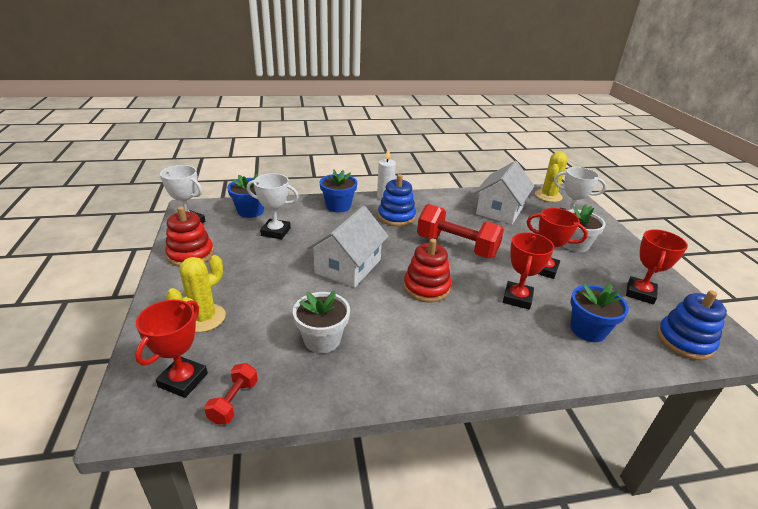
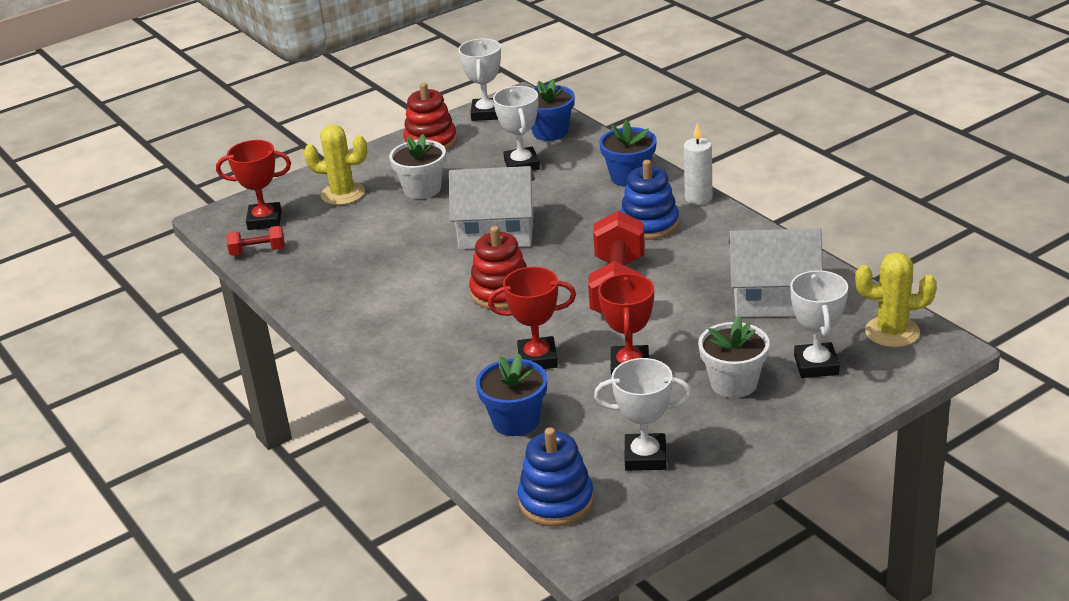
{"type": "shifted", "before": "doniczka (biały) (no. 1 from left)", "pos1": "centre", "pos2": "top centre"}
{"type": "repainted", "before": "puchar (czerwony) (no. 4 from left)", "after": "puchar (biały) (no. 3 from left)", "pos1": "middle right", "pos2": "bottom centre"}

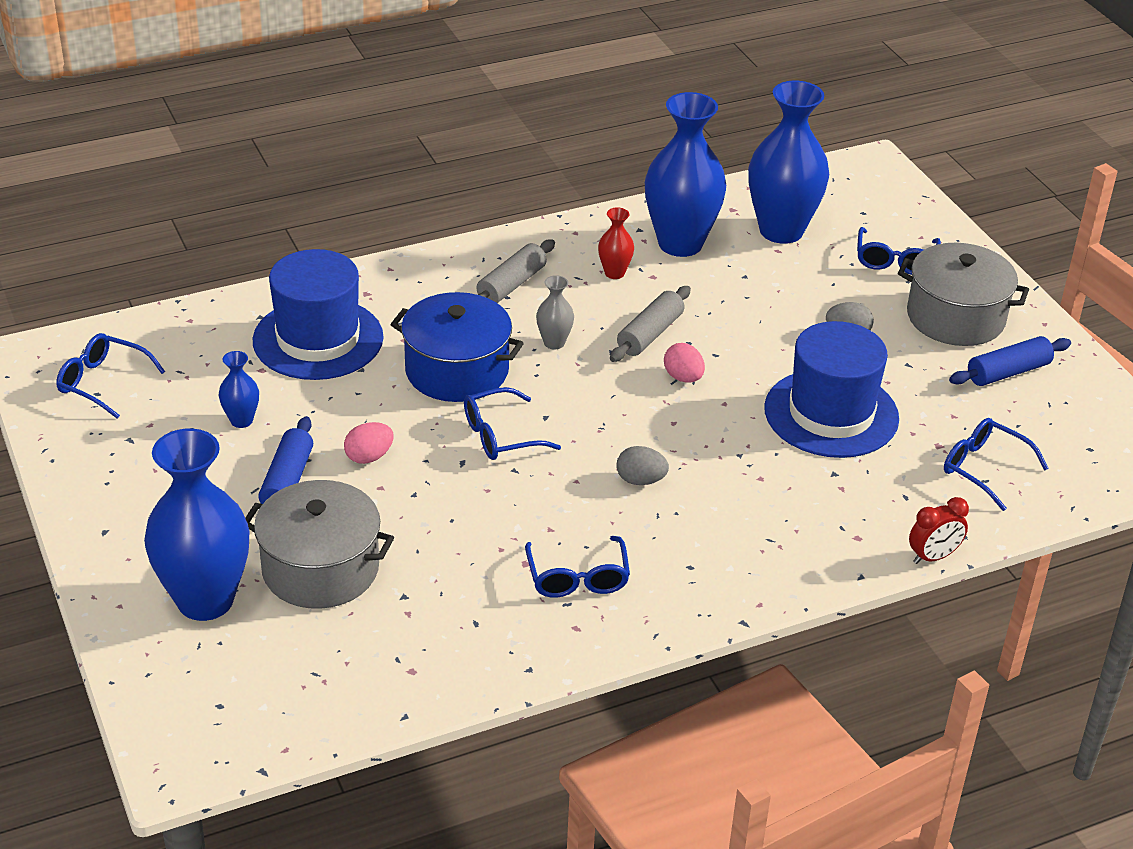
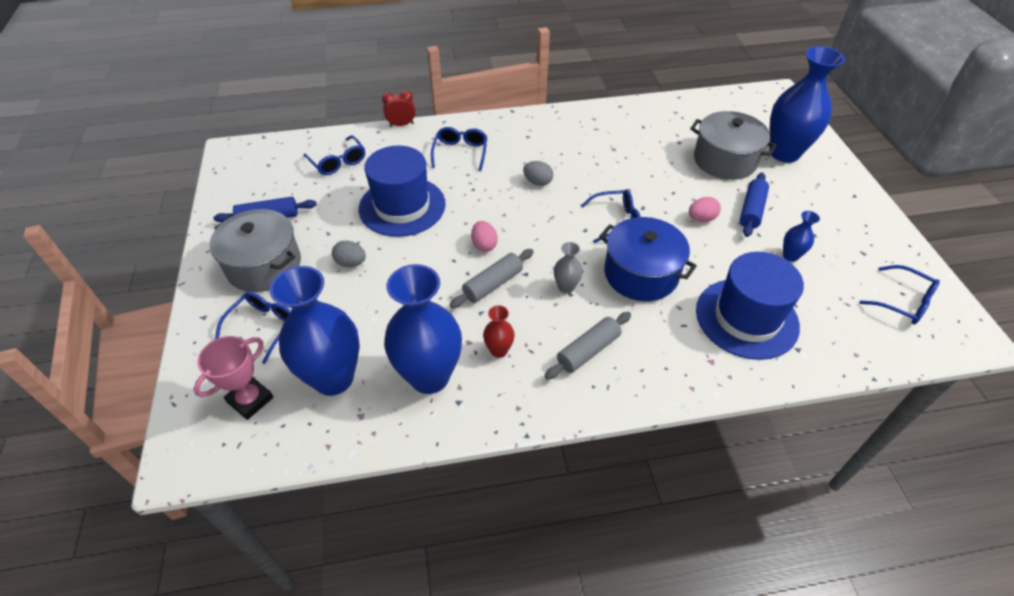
{"type": "shifted", "before": "okulary (niebieski) (no. 3 from left)", "pos1": "bottom centre", "pos2": "top centre"}
{"type": "new", "after": "puchar (różowy)", "pos2": "middle left"}

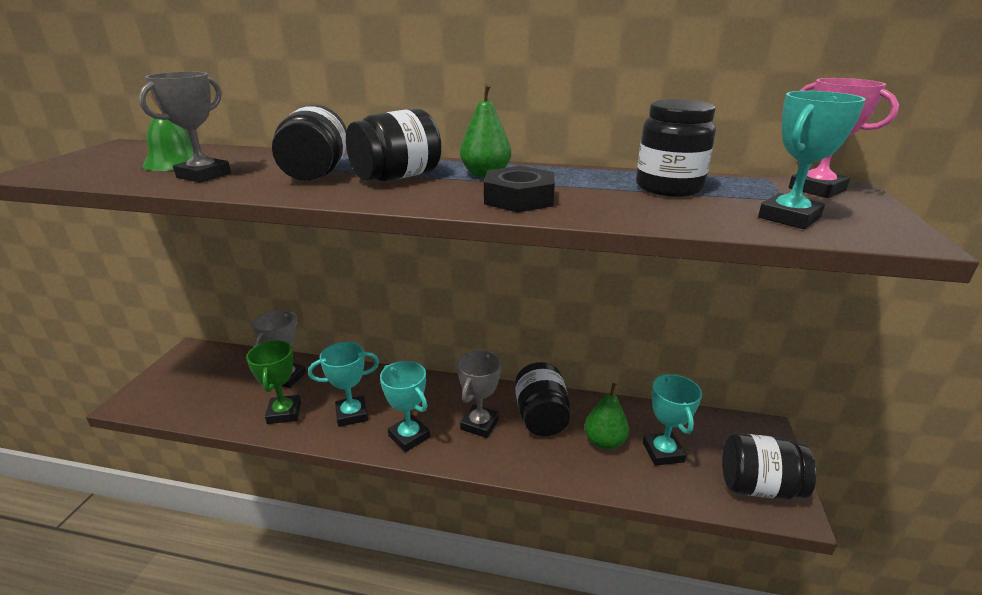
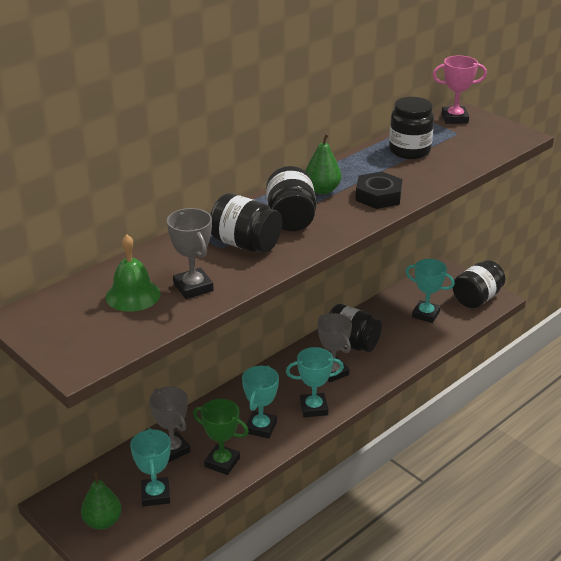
{"type": "shifted", "before": "gruszka (zielony) (no. 2 from left in the first image)", "after": "gruszka (zielony) (no. 1 from left)", "pos1": "bottom centre", "pos2": "bottom left"}
{"type": "shifted", "before": "puchar (turkusowy) (no. 4 from left in the first image)", "after": "puchar (turkusowy) (no. 1 from left)", "pos1": "top right", "pos2": "bottom left"}

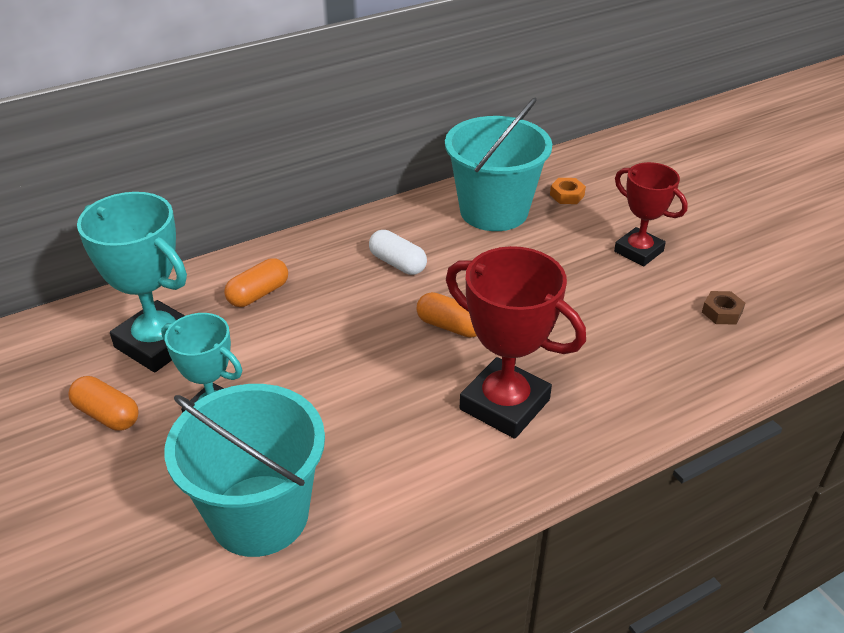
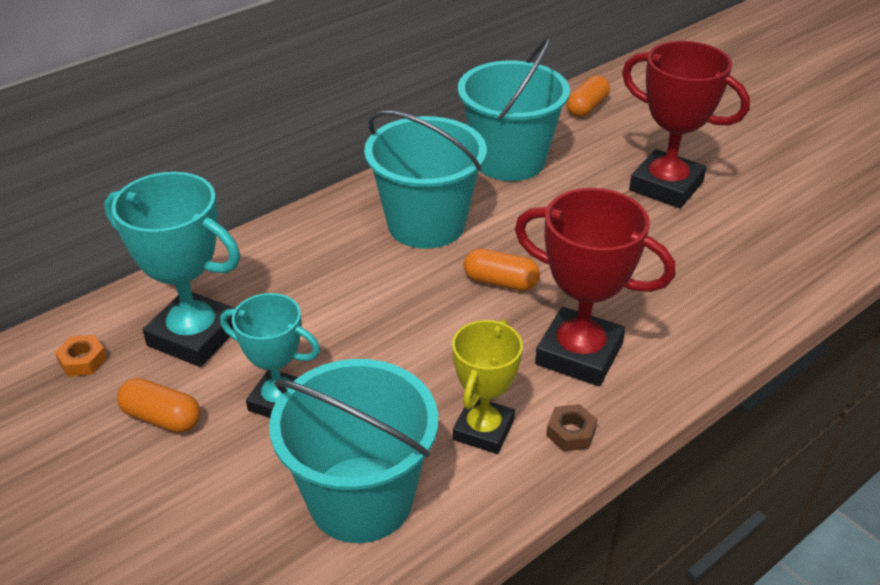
{"type": "shifted", "before": "kapsułka (pomarańczowy) (no. 2 from left in the first image)", "after": "kapsułka (pomarańczowy) (no. 3 from left)", "pos1": "middle left", "pos2": "top right"}
{"type": "swapped", "before": "kapsułka (biały)", "after": "wiadro (turkusowy) (no. 2 from left)", "pos1": "centre", "pos2": "top centre"}
{"type": "shifted", "before": "nakrętka (pomarańczowy)", "pos1": "top right", "pos2": "middle left"}
{"type": "scaled", "before": "puchar (czerwony) (no. 2 from left)", "pos1": "middle right", "pos2": "top right", "scale": 1.53}
{"type": "shifted", "before": "nakrętka (brązowy)", "pos1": "middle right", "pos2": "bottom centre"}
{"type": "new", "after": "puchar (żółty)", "pos2": "centre"}

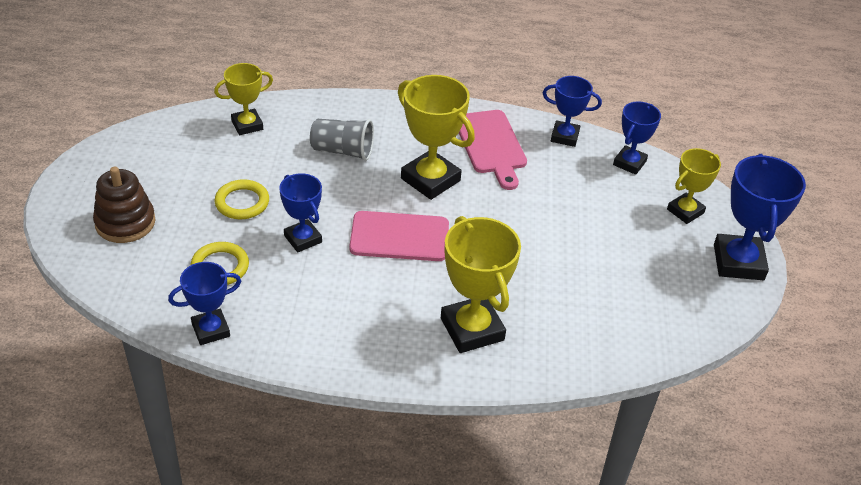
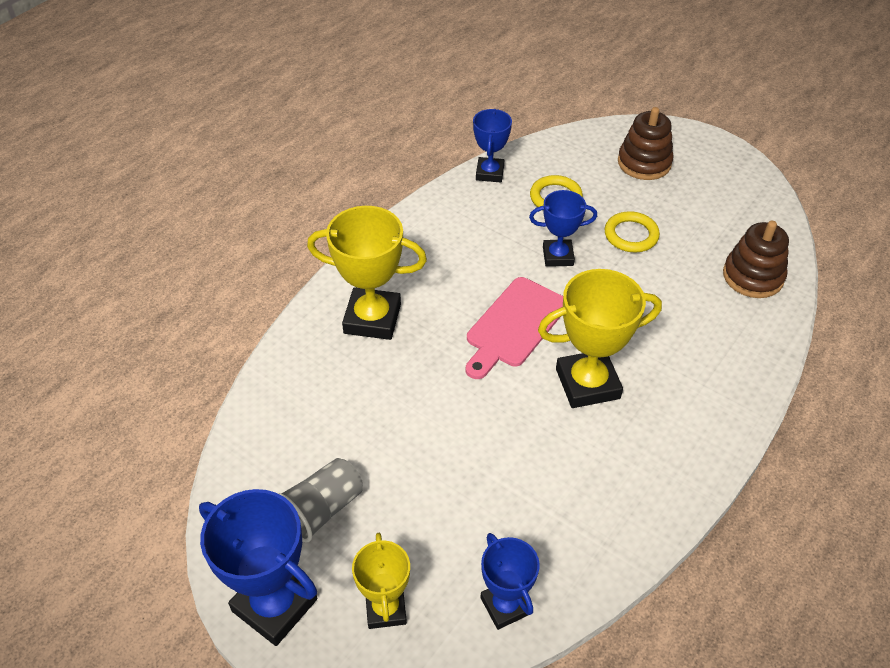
{"type": "swapped", "before": "puchar (żółty) (no. 1 from left)", "after": "zabawka nakładanka (brązowy) (no. 2 from left)", "pos1": "top left", "pos2": "middle right"}
{"type": "shifted", "before": "szklanka (szary)", "pos1": "top centre", "pos2": "bottom centre"}
{"type": "gone", "before": "deska do krojenia (różowy) (no. 2 from left)", "pos1": "top centre"}
{"type": "gone", "before": "puchar (niebieski) (no. 3 from left)", "pos1": "top centre"}

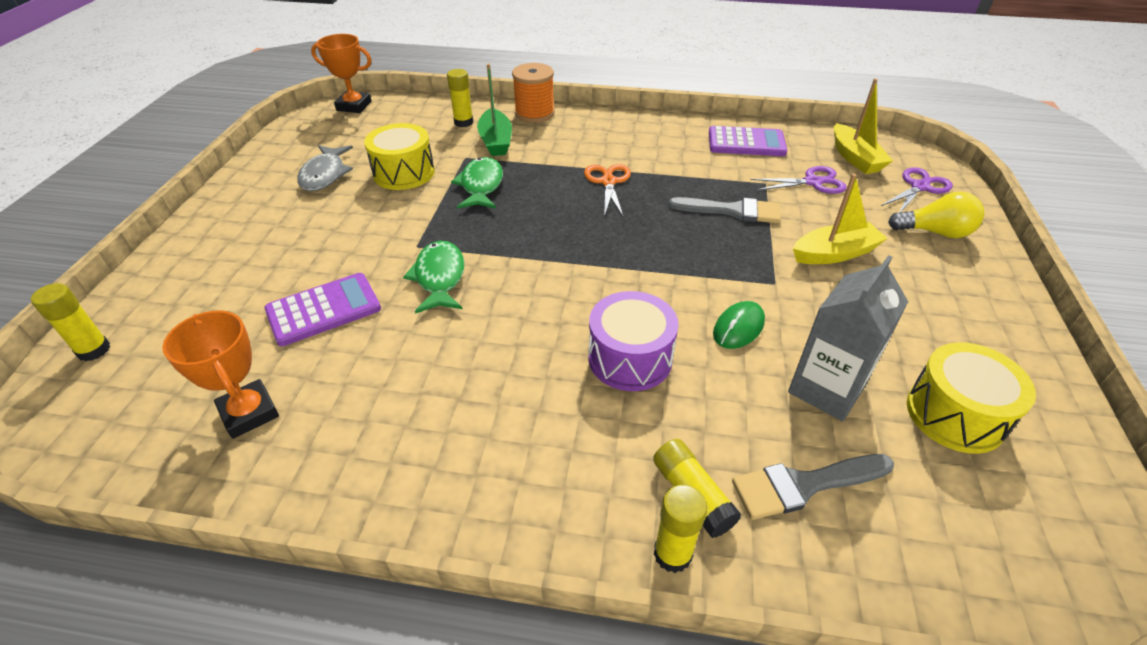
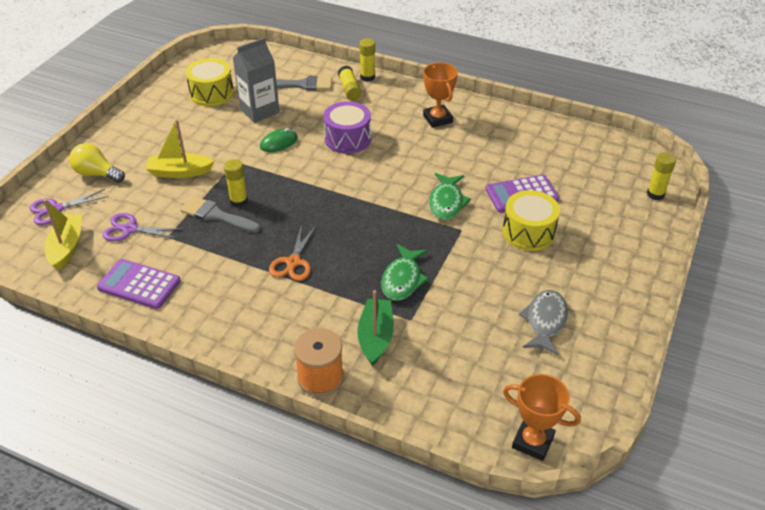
{"type": "shifted", "before": "puchar (pomarańczowy) (no. 1 from left)", "pos1": "middle left", "pos2": "top centre"}
{"type": "shifted", "before": "bęben (żółty) (no. 1 from left in the first image)", "after": "bęben (żółty) (no. 2 from left)", "pos1": "top centre", "pos2": "middle right"}
{"type": "shifted", "before": "klej w sztyfcie (żółty) (no. 2 from left in the first image)", "after": "klej w sztyfcie (żółty) (no. 1 from left)", "pos1": "top centre", "pos2": "middle left"}

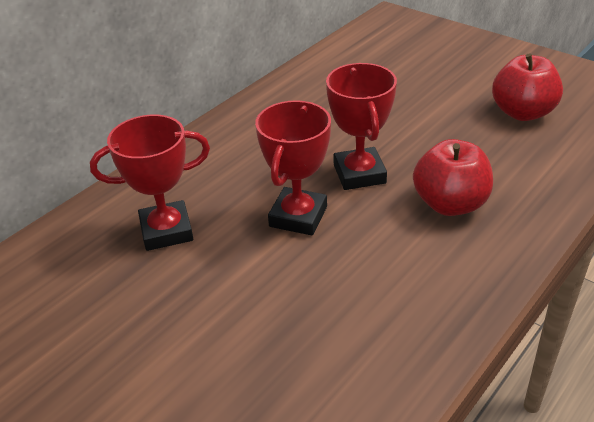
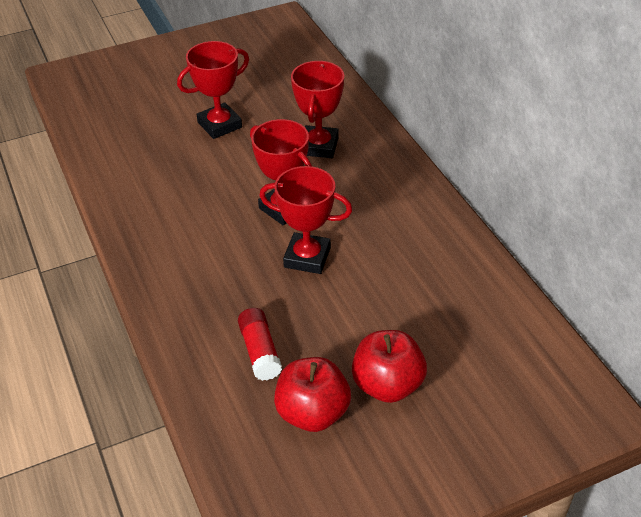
{"type": "shifted", "before": "jabłko (czerwony) (no. 1 from left in the first image)", "after": "jabłko (czerwony) (no. 2 from left)", "pos1": "middle right", "pos2": "bottom centre"}
{"type": "new", "after": "puchar (czerwony) (no. 1 from left)", "pos2": "top left"}
{"type": "new", "after": "klej w sztyfcie (czerwony)", "pos2": "centre"}

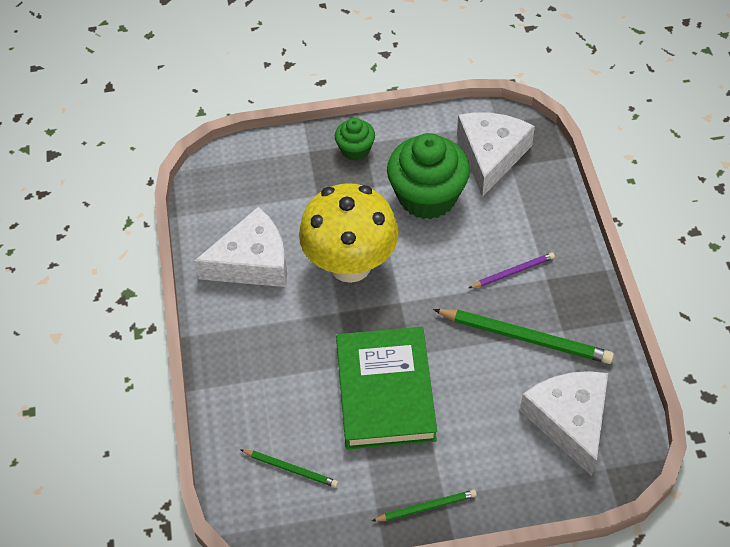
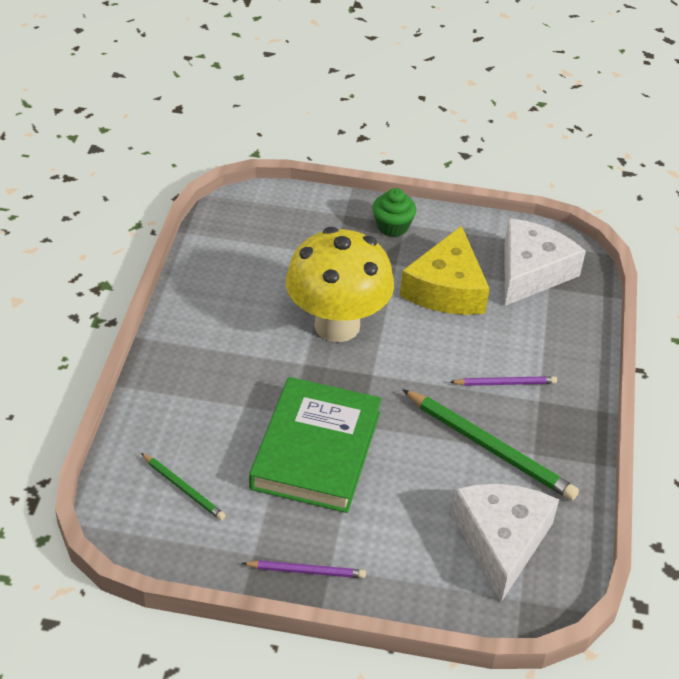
{"type": "gone", "before": "ser (biały) (no. 1 from left)", "pos1": "middle left"}
{"type": "repainted", "before": "ołówek (zielony) (no. 2 from left)", "after": "ołówek (fioletowy) (no. 1 from left)", "pos1": "bottom centre", "pos2": "bottom centre"}
{"type": "swapped", "before": "muffinka (zielony) (no. 2 from left)", "after": "ser (żółty)", "pos1": "top centre", "pos2": "centre"}

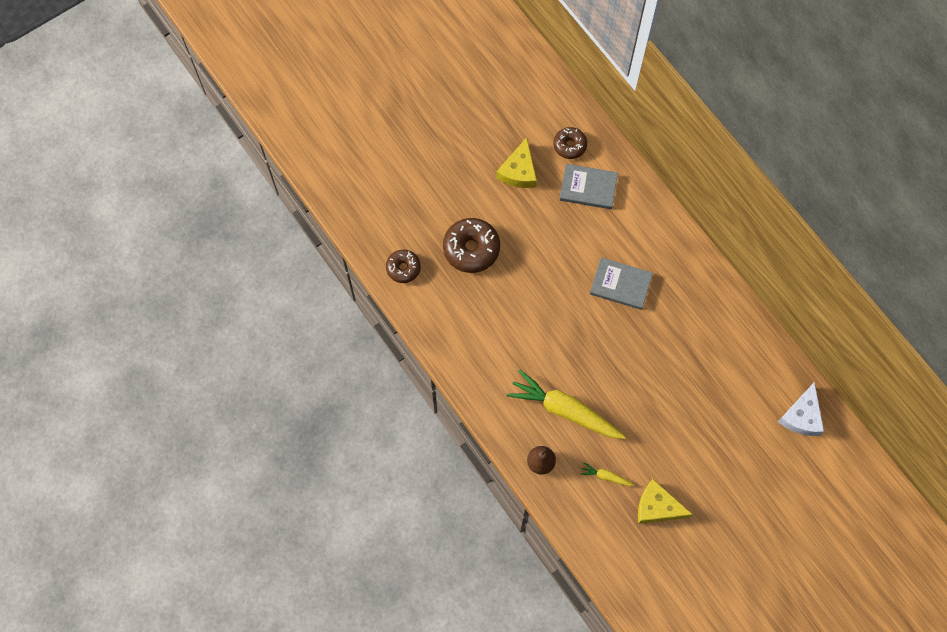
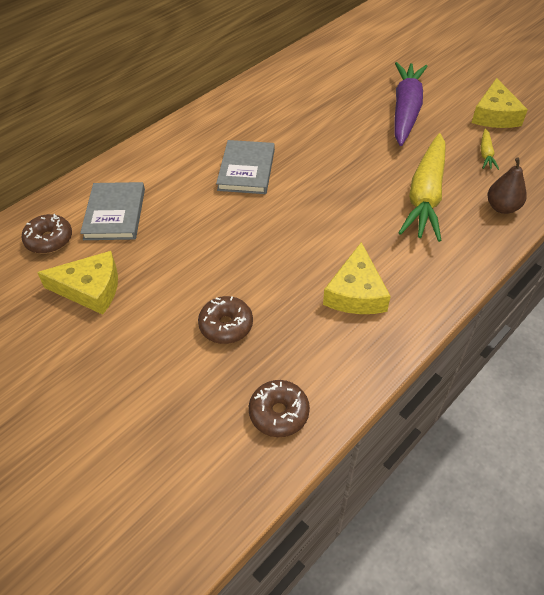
{"type": "scaled", "before": "donut (brązowy) (no. 2 from left)", "pos1": "centre", "pos2": "centre", "scale": 0.61}
{"type": "gone", "before": "ser (biały)", "pos1": "middle right"}
{"type": "new", "after": "ser (żółty) (no. 2 from left)", "pos2": "centre"}
{"type": "new", "after": "marchewka (fioletowy)", "pos2": "top right"}

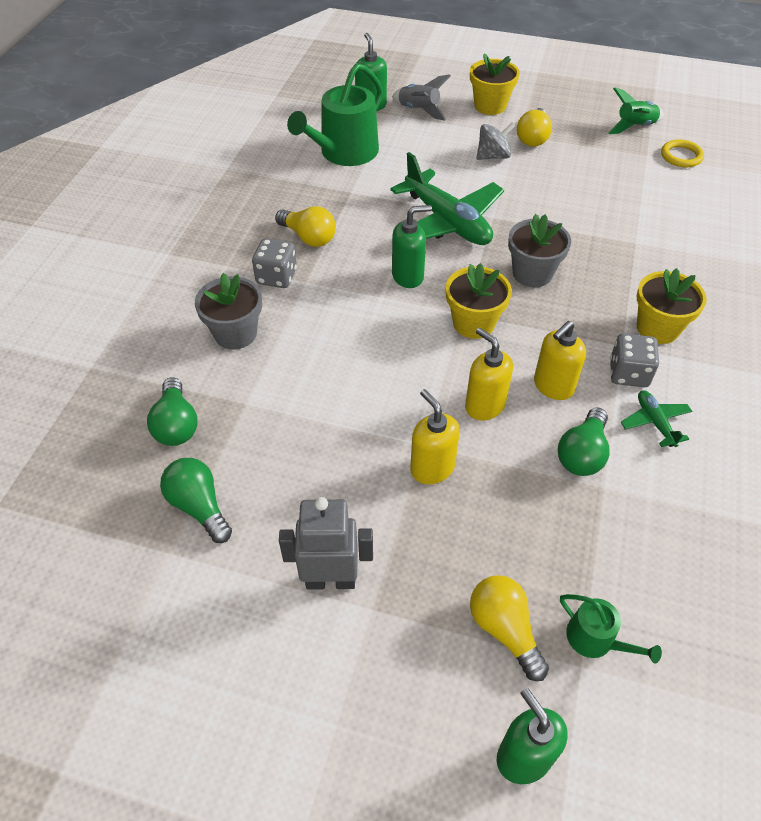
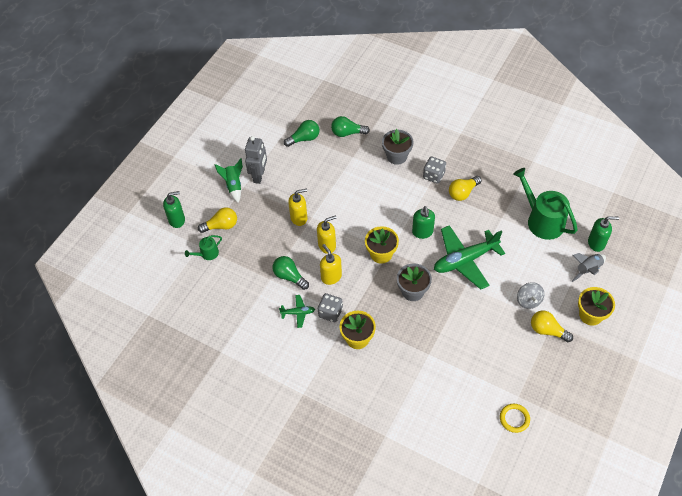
{"type": "shifted", "before": "rakieta (zielony)", "pos1": "top right", "pos2": "centre"}

